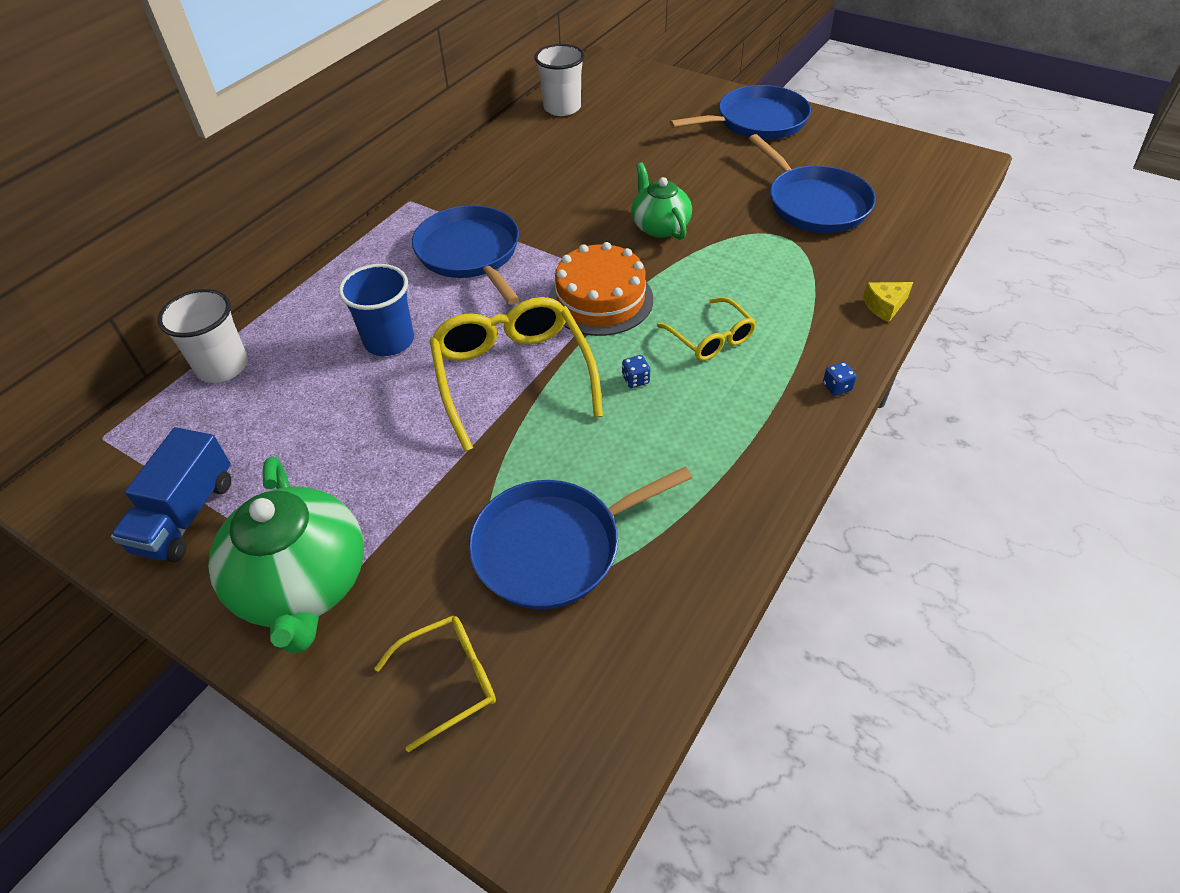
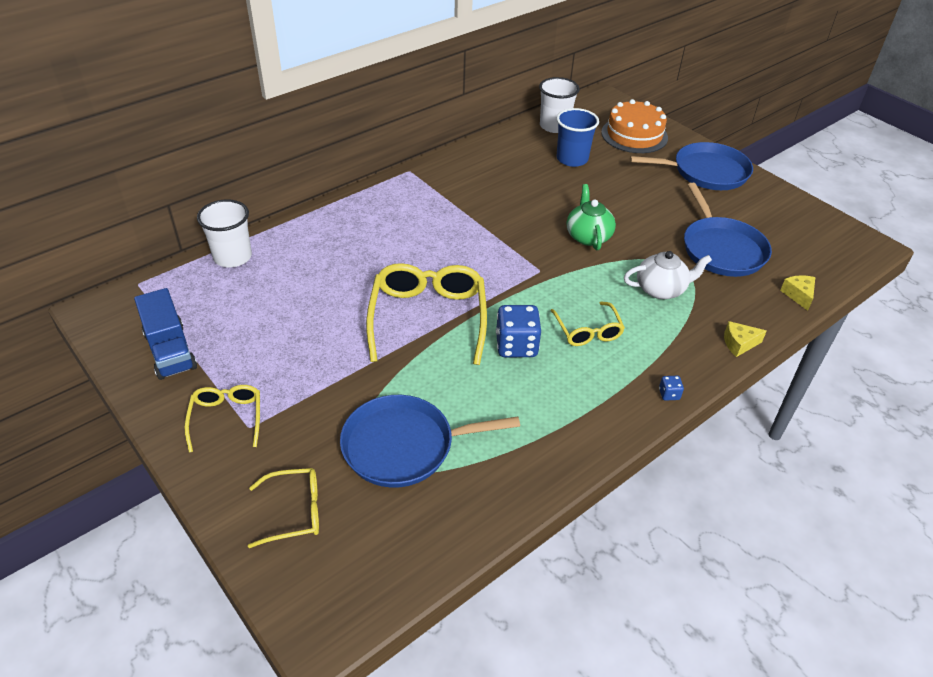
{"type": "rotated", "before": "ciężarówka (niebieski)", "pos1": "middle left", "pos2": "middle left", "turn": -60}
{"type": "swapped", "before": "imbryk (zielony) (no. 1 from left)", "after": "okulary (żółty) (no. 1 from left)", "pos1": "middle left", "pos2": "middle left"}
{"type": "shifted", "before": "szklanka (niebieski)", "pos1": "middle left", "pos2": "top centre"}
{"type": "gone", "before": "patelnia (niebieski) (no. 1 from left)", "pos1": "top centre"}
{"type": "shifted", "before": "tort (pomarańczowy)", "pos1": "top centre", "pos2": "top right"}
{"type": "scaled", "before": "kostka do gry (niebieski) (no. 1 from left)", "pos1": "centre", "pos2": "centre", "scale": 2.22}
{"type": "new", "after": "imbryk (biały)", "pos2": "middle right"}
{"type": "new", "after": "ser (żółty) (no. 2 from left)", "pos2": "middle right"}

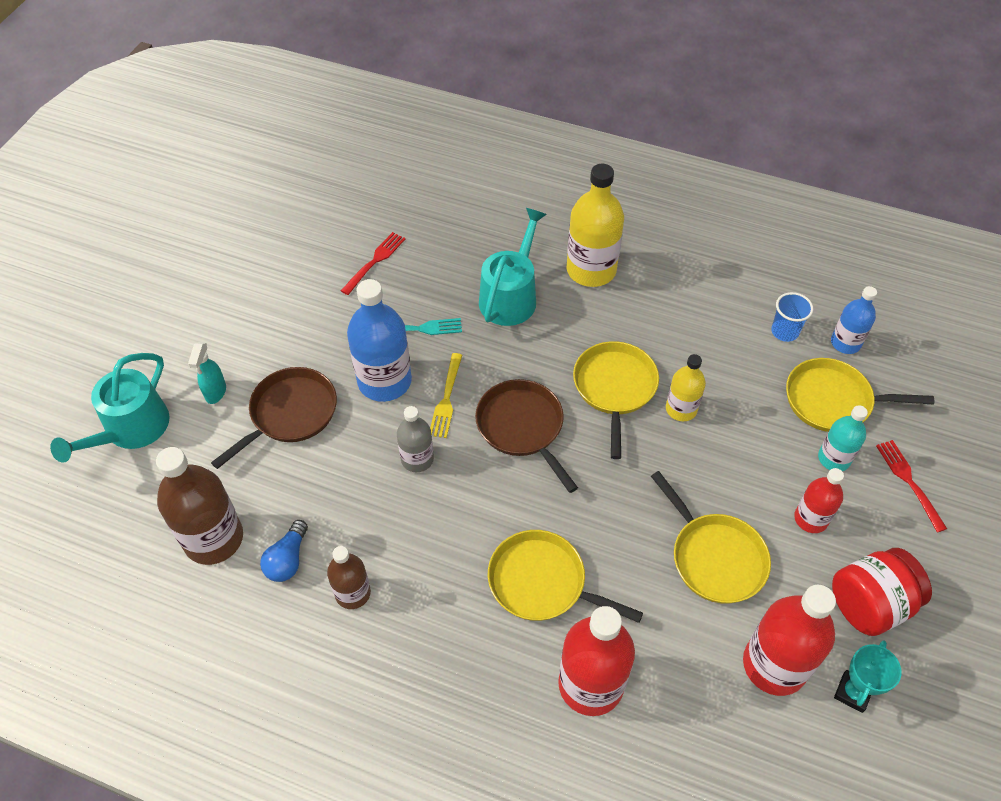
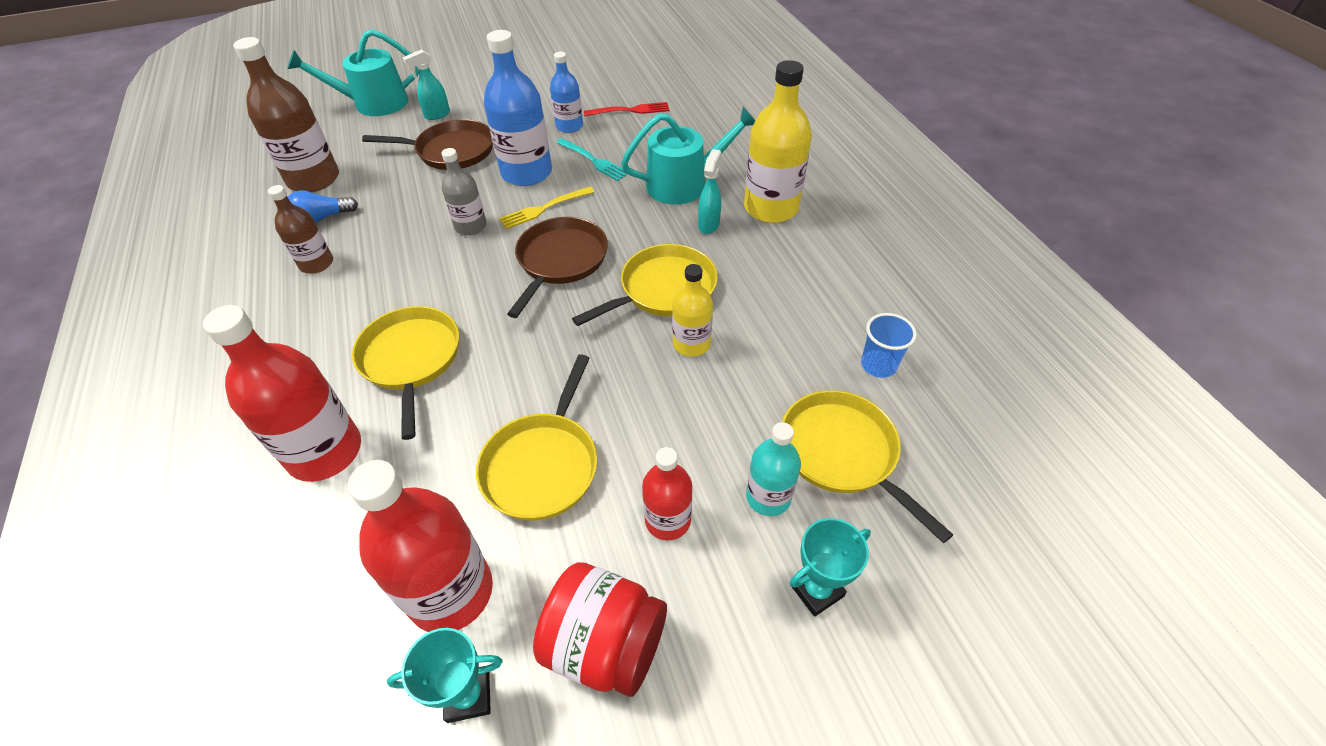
{"type": "shifted", "before": "butelka (niebieski) (no. 2 from left)", "pos1": "middle right", "pos2": "top centre"}
{"type": "swapped", "before": "widelec (czerwony) (no. 2 from left)", "after": "puchar (turkusowy) (no. 2 from left)", "pos1": "middle right", "pos2": "bottom centre"}
{"type": "new", "after": "spryskiwacz (turkusowy) (no. 2 from left)", "pos2": "top centre"}

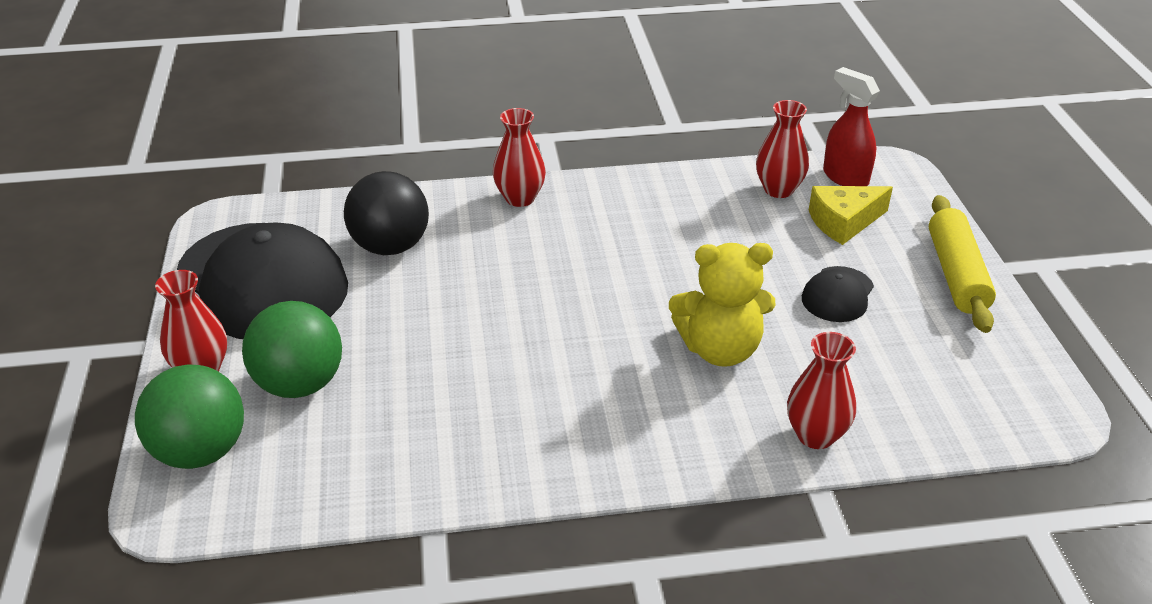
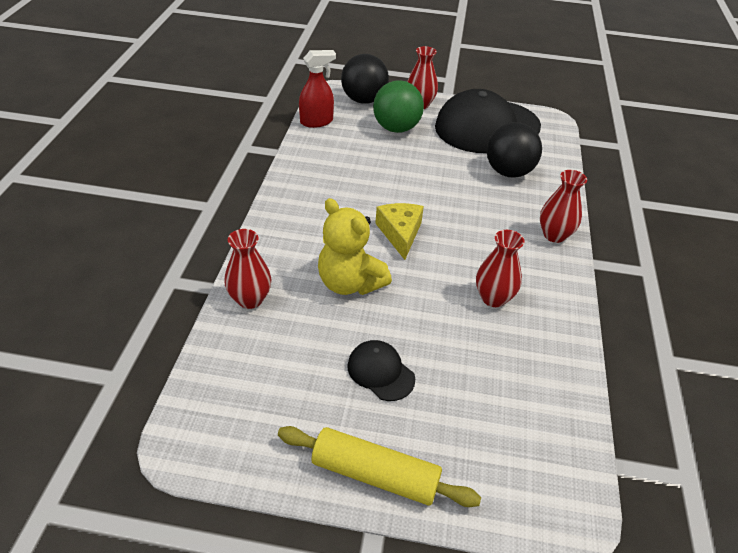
{"type": "repainted", "before": "piłka (zielony) (no. 1 from left)", "after": "piłka (czarny) (no. 1 from left)", "pos1": "bottom left", "pos2": "top centre"}
{"type": "rotated", "before": "miś (żółty)", "pos1": "centre", "pos2": "centre", "turn": -60}
{"type": "shifted", "before": "wazon (czerwony) (no. 3 from left)", "pos1": "top right", "pos2": "middle right"}
{"type": "shifted", "before": "ser (żółty)", "pos1": "middle right", "pos2": "centre"}
{"type": "shifted", "before": "spryskiwacz (czerwony)", "pos1": "top right", "pos2": "top centre"}

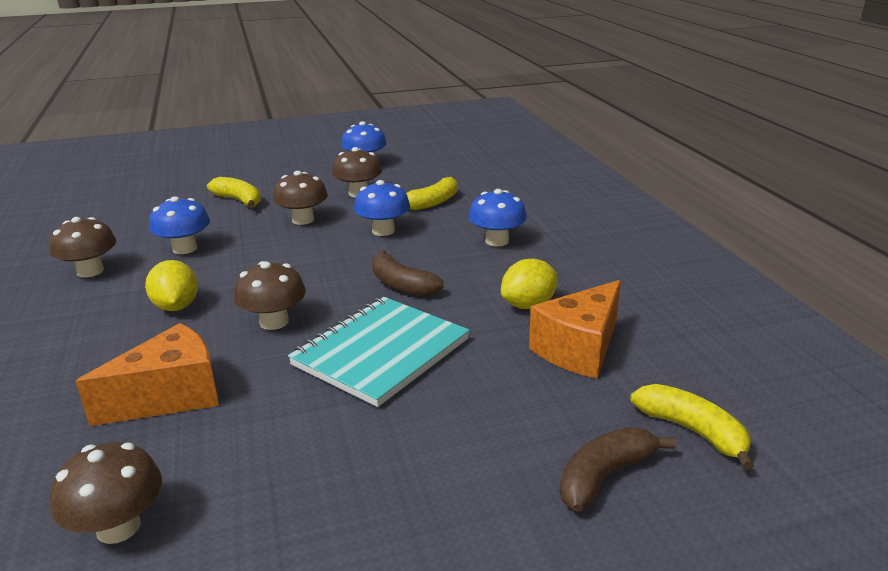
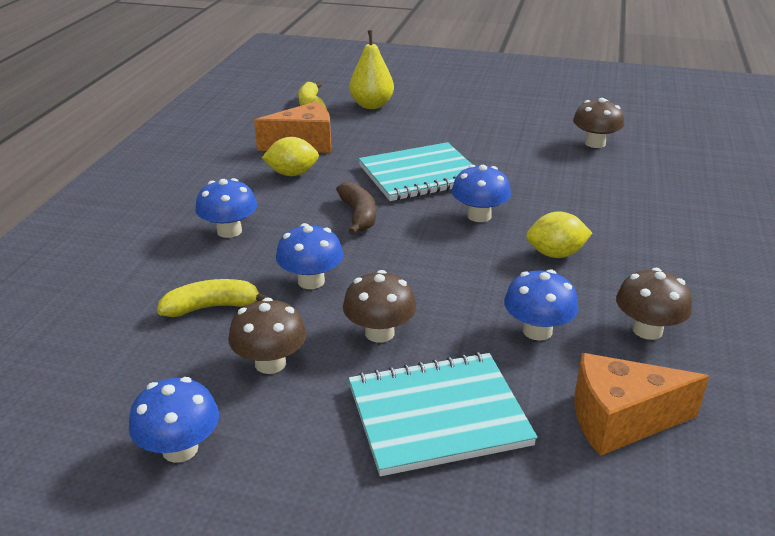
{"type": "shifted", "before": "ser (pomarańczowy) (no. 1 from left in the first image)", "after": "ser (pomarańczowy) (no. 2 from left)", "pos1": "middle left", "pos2": "bottom right"}
{"type": "rotated", "before": "cytryna (żółty) (no. 1 from left in the first image)", "pos1": "middle left", "pos2": "middle right", "turn": 75}
{"type": "swapped", "before": "banan (żółty) (no. 1 from left)", "after": "zeszyt (turkusowy) (no. 2 from left)", "pos1": "middle left", "pos2": "bottom centre"}
{"type": "repainted", "before": "grzyb (brązowy) (no. 3 from left)", "after": "grzyb (niebieski) (no. 4 from left)", "pos1": "middle left", "pos2": "centre"}
{"type": "swapped", "before": "banan (brązowy) (no. 2 from left)", "after": "gruszka (żółty)", "pos1": "bottom right", "pos2": "top centre"}

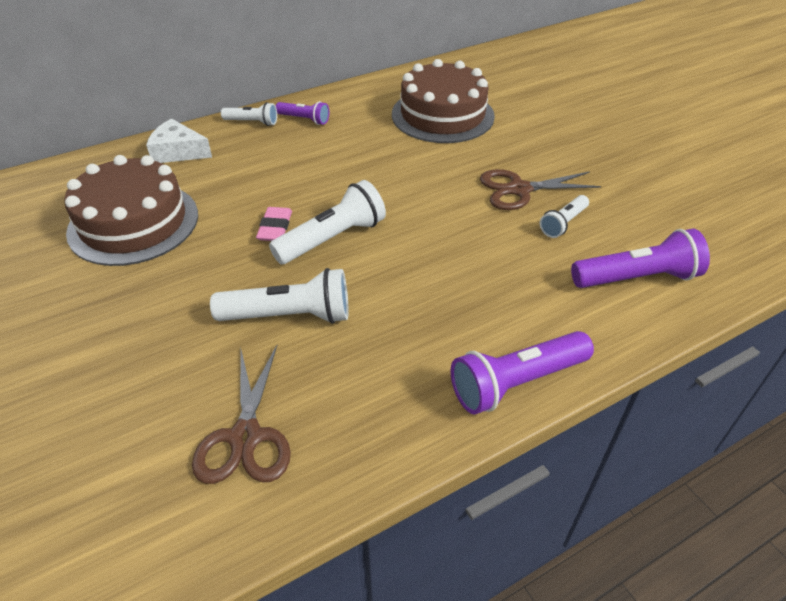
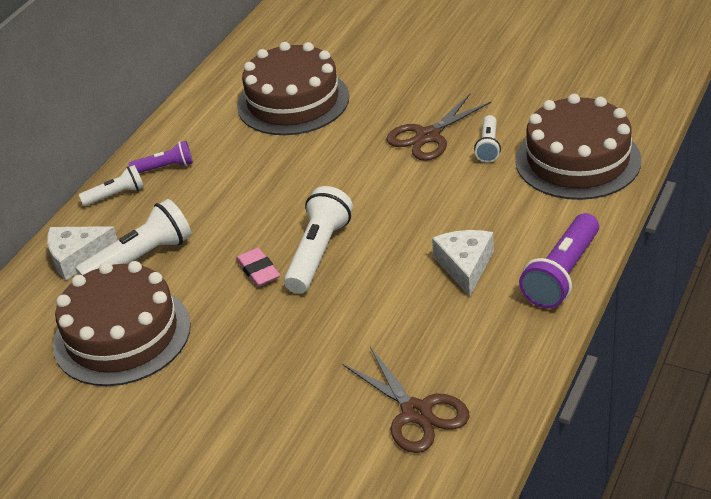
{"type": "shifted", "before": "latarka (biały) (no. 2 from left)", "pos1": "centre", "pos2": "middle left"}
{"type": "swapped", "before": "latarka (fioletowy) (no. 3 from left)", "after": "tort (brązowy) (no. 3 from left)", "pos1": "middle right", "pos2": "top right"}
{"type": "new", "after": "ser (biały) (no. 2 from left)", "pos2": "centre"}

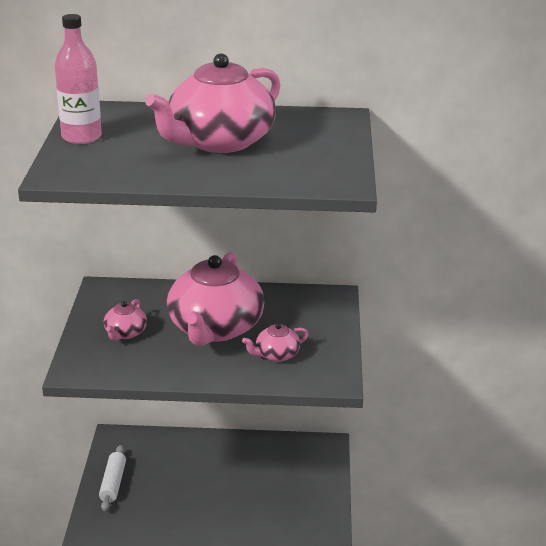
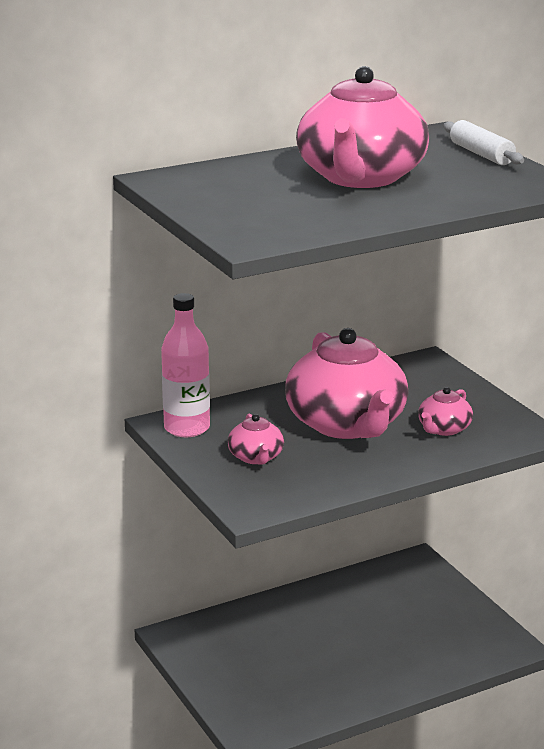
{"type": "shifted", "before": "butelka (różowy)", "pos1": "top left", "pos2": "centre"}
{"type": "shifted", "before": "wałek do ciasta (biały)", "pos1": "bottom left", "pos2": "top right"}

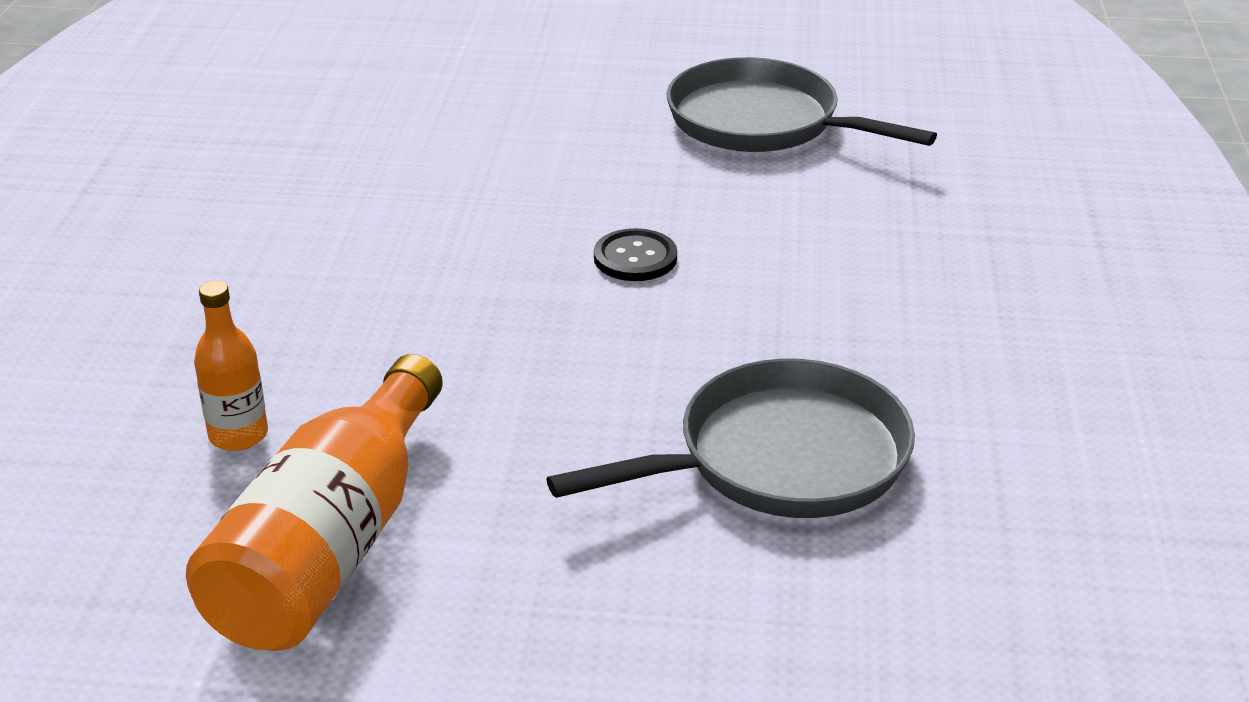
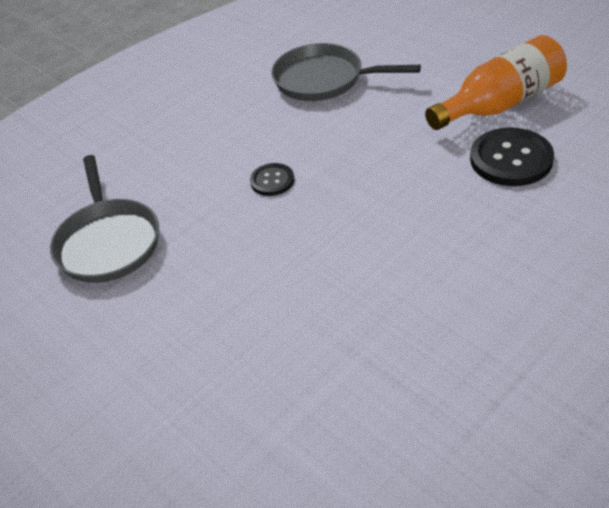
{"type": "swapped", "before": "butelka (pomarańczowy) (no. 1 from left)", "after": "guzik (czarny) (no. 2 from left)", "pos1": "middle left", "pos2": "top right"}

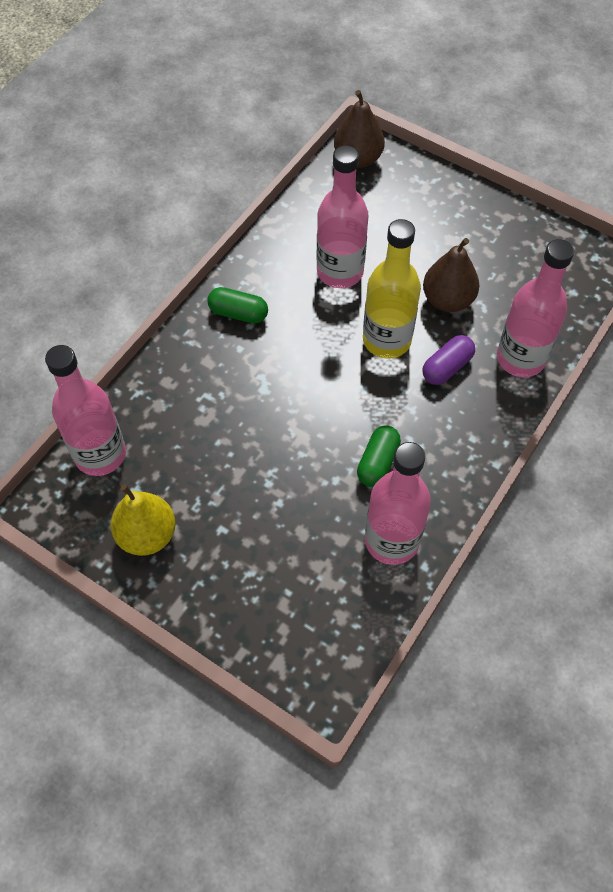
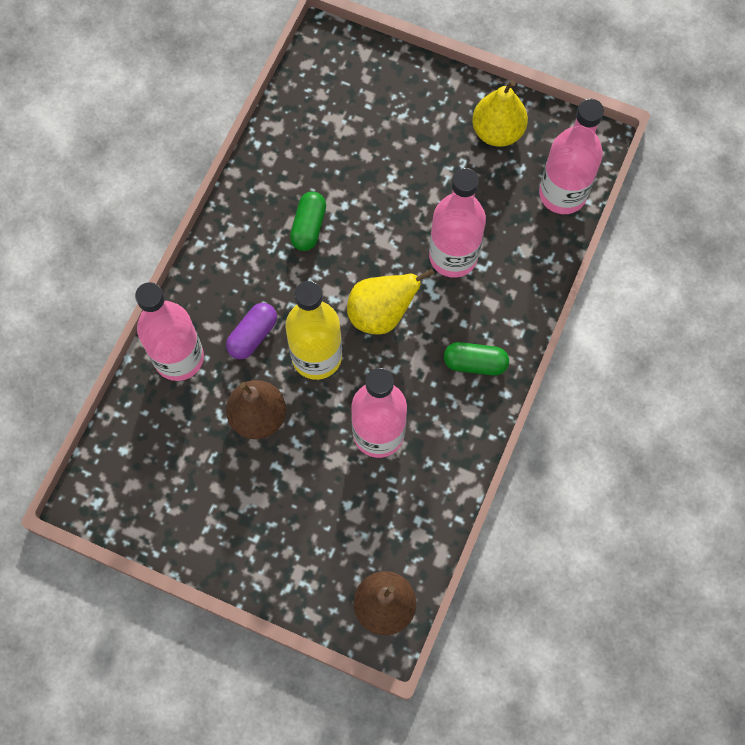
{"type": "shifted", "before": "butelka (różowy) (no. 3 from left)", "pos1": "centre", "pos2": "top centre"}
{"type": "new", "after": "gruszka (żółty) (no. 1 from left)", "pos2": "centre"}

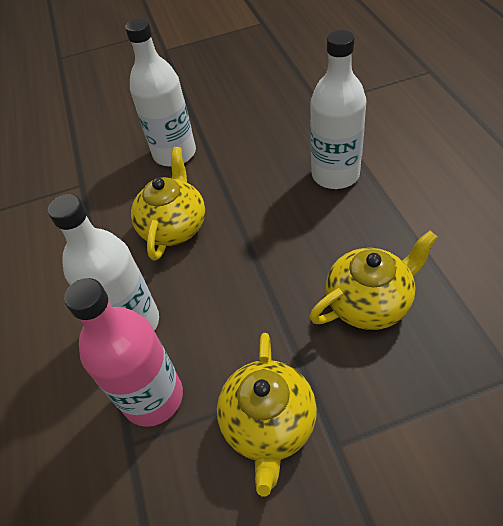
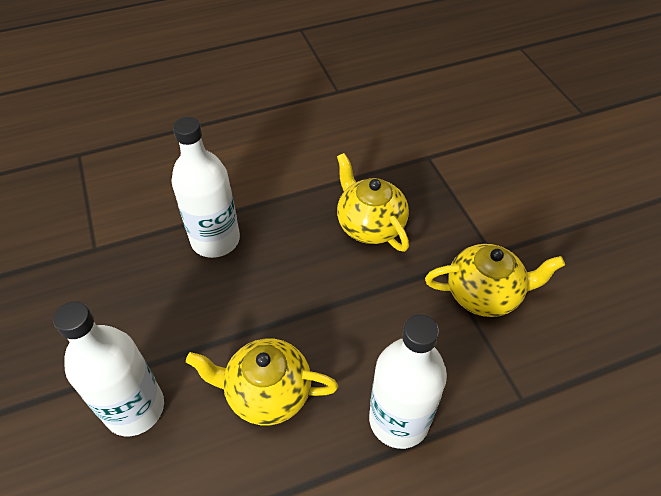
{"type": "gone", "before": "butelka (różowy)", "pos1": "bottom left"}

